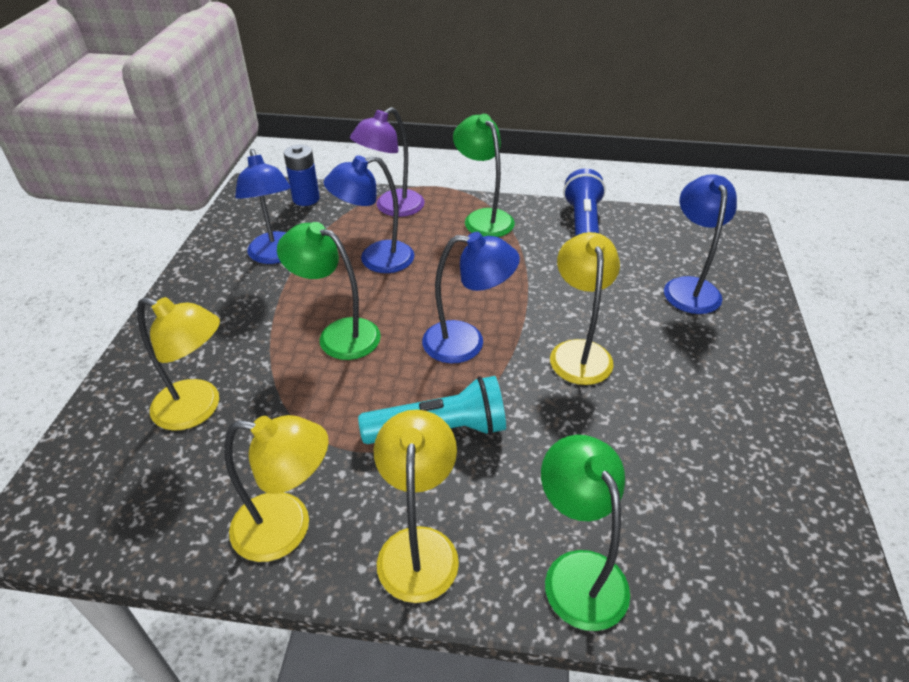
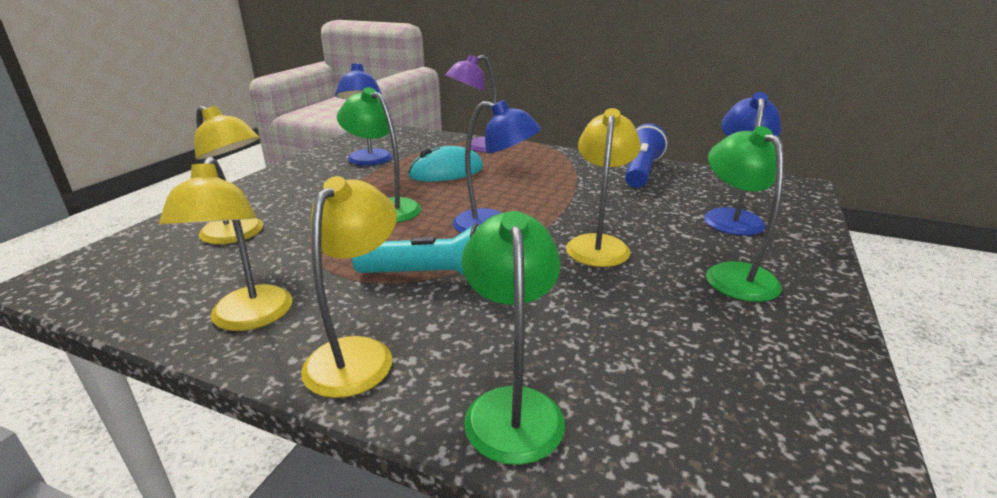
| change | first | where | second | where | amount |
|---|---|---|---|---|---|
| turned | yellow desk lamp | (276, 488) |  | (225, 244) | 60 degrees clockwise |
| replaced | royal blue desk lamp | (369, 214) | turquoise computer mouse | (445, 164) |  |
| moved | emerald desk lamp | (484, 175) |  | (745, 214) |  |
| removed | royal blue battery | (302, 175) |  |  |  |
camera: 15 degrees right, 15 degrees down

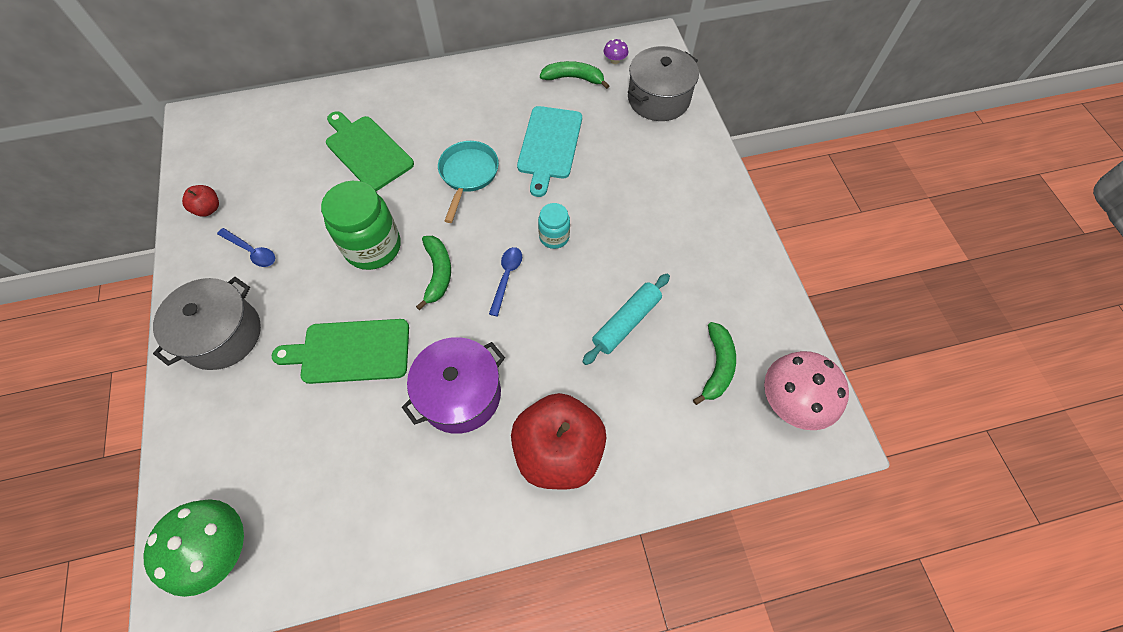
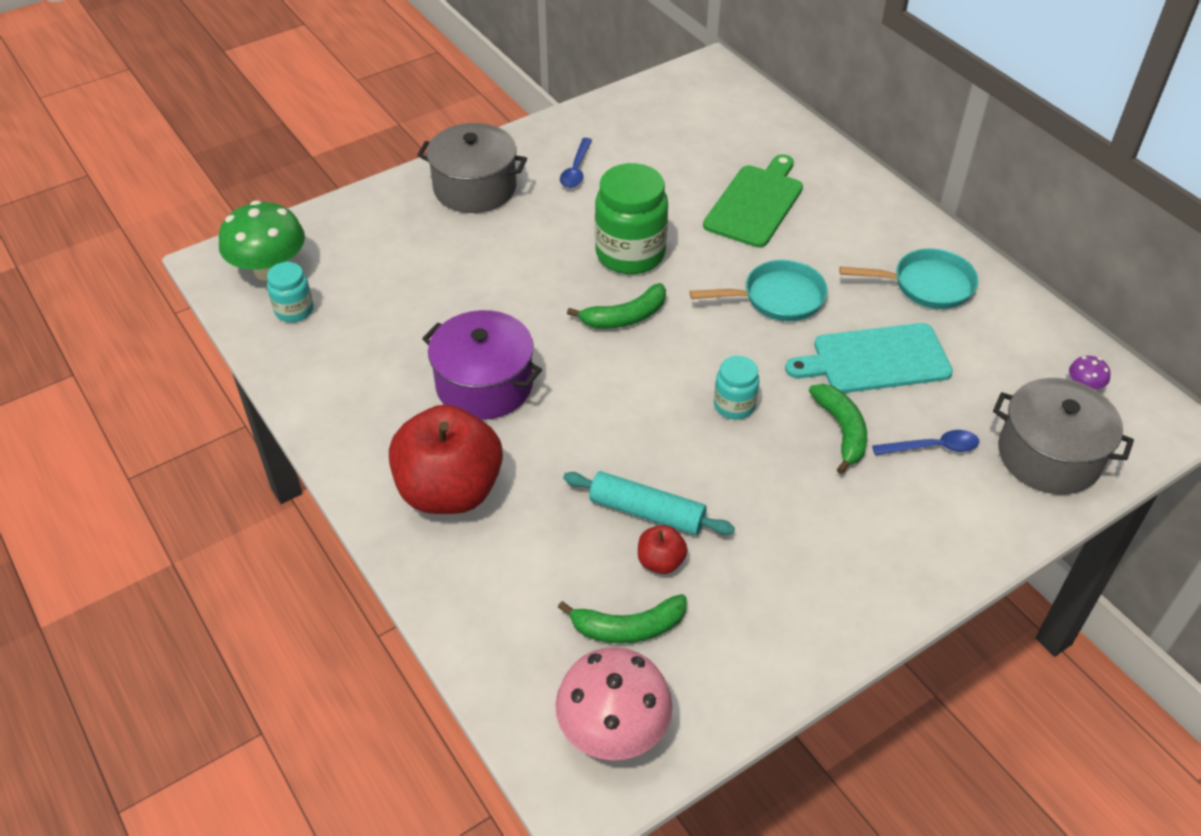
| change | first | where | second | where | amount |
|---|---|---|---|---|---|
| added |  |  | turquoise jam jar | (290, 292) |  |
| moved | red apple | (200, 201) |  | (663, 549) |  |
| moved | emerald banana fruit | (574, 75) |  | (838, 429) |  |
| added |  |  | turquoise frying pan | (909, 278) |  |
| moved | royal blue teaspoon | (505, 281) |  | (925, 442) |  |
| removed | emerald cutting board | (340, 351) |  |  |  |
camera: 70 degrees right, 15 degrees down

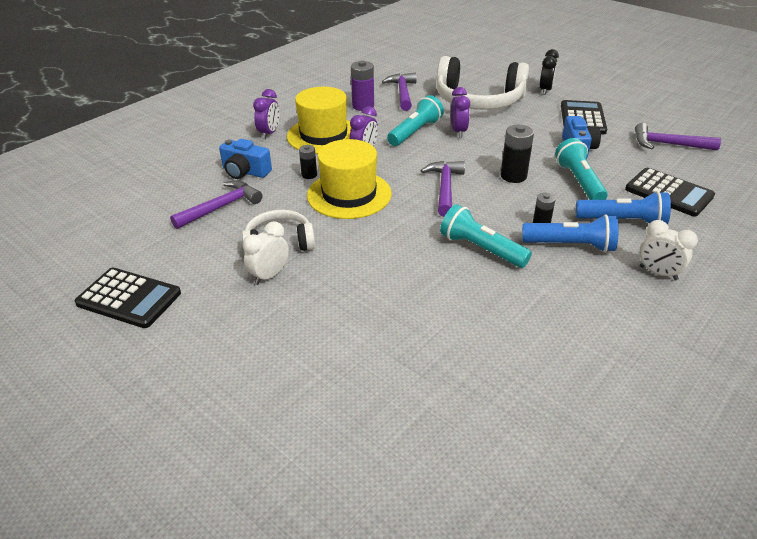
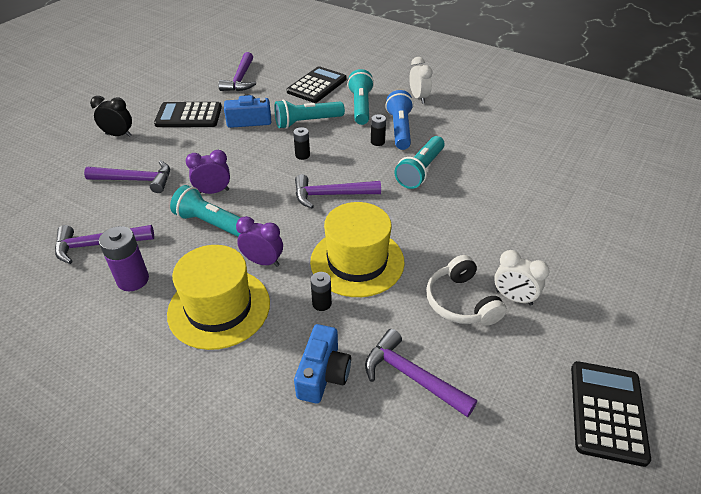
| change | first | where | second | where | amount |
|---|---|---|---|---|---|
| replaced | white headphones | (482, 83) | violet carpenter's hammer | (127, 176) |  |
| resized | black battery | (517, 154) |  | (301, 143) | x0.60 |
| recoloured | royal blue torch | (623, 208) | turquoise torch | (360, 97) |  |
| turned | white alarm clock | (668, 250) |  | (421, 80) | 45 degrees counterclockwise |
| removed | violet alarm clock | (266, 114) |  |  |  |
camera: 100 degrees left, 5 degrees up

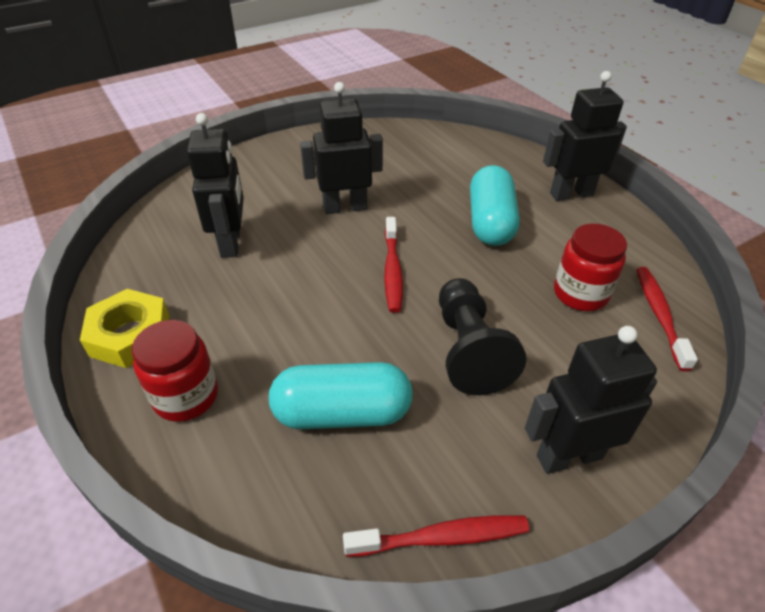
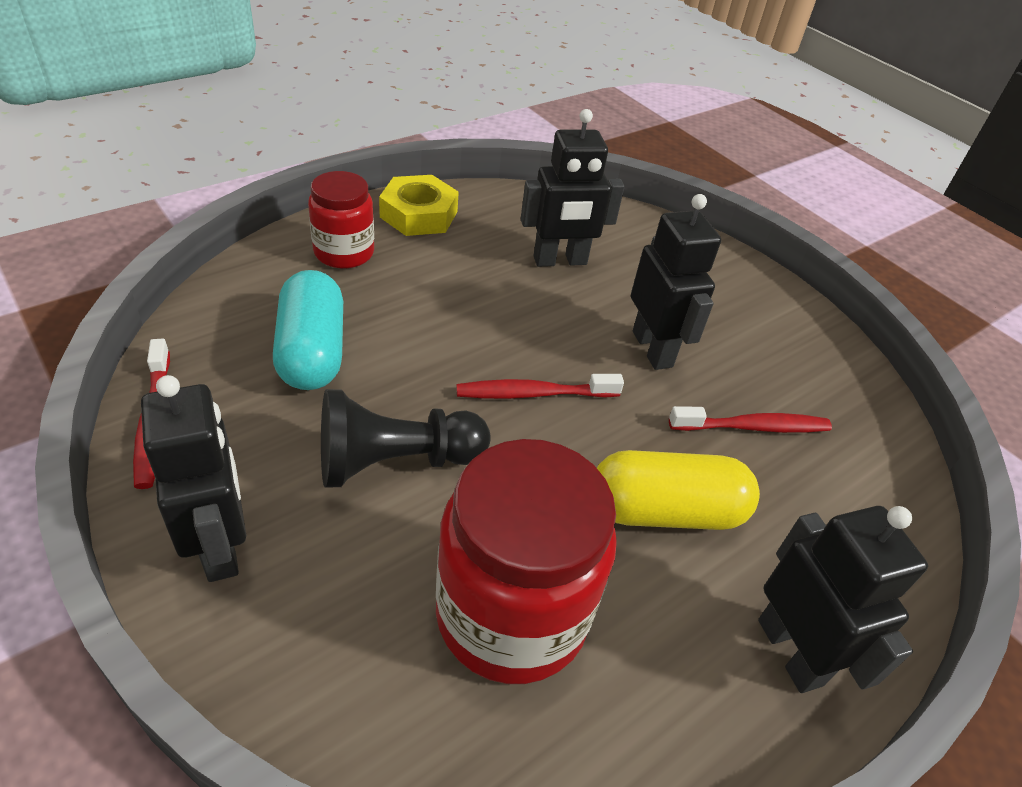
| change | first | where | second | where | amount |
|---|---|---|---|---|---|
| resized | red jam jar | (590, 267) |  | (526, 561) | x1.71 |
| recoloured | turquoise pill shape | (495, 205) | yellow pill shape | (678, 490) |  |
| moved | red toothbrush | (667, 319) |  | (750, 419) |  |
camera: 80 degrees right, 0 degrees up

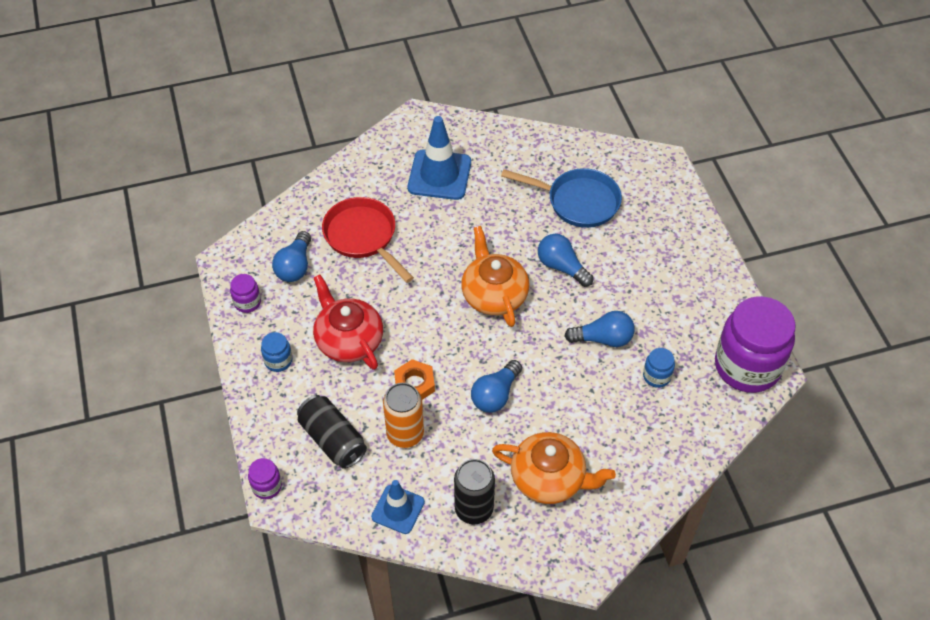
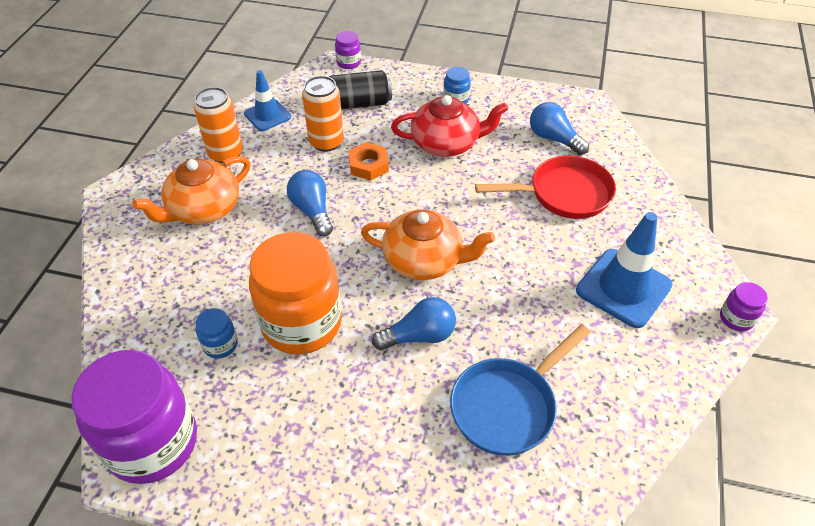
| change | first | where | second | where | amount |
|---|---|---|---|---|---|
| recoloured | black soda can | (474, 491) | bright orange soda can | (218, 125) |  |
| replaced | royal blue light bulb | (599, 329) | bright orange jam jar | (295, 293) |  |
| moved | violet jam jar | (245, 293) |  | (744, 307) |  |
camera: 120 degrees right, 5 degrees down

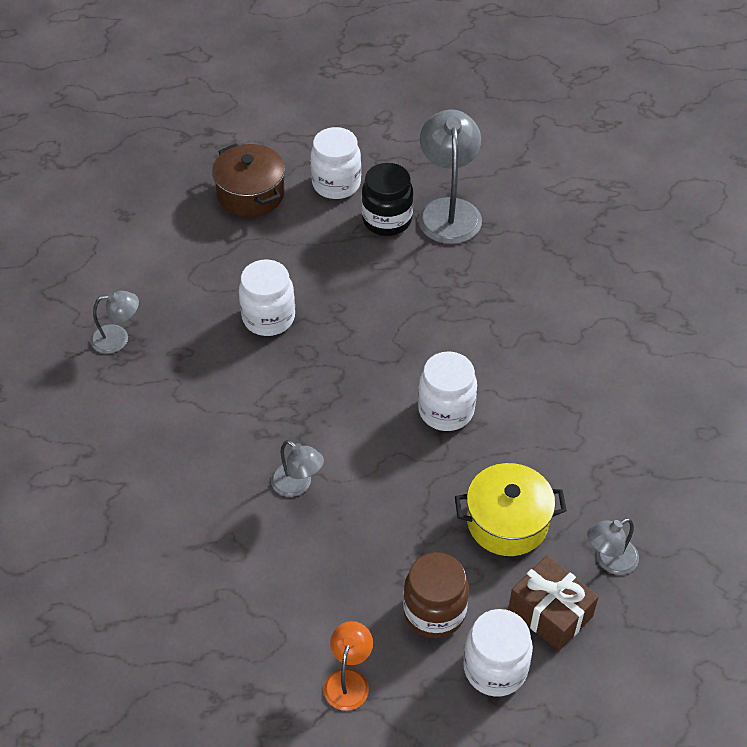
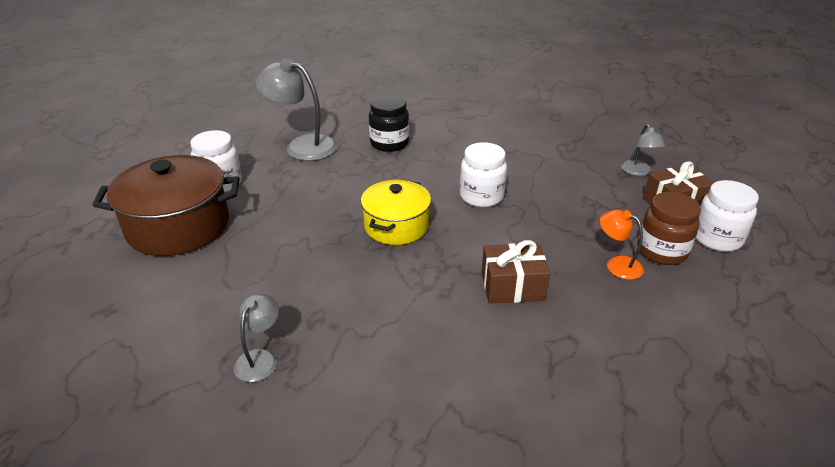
| change | first | where | second | where | amount |
|---|---|---|---|---|---|
| resized | dark brown pot | (248, 180) |  | (166, 205) | x1.55 |
| moved | yellow pot | (511, 509) |  | (396, 212) |  |
| moved | black jam jar | (387, 199) |  | (389, 123) |  |
| replaced | ash-grey desk lamp | (297, 468) | dark brown gift | (516, 272) |  |
| moved | bright orange desk lamp | (348, 666) |  | (622, 245) |  |
| removed | white jam jar | (267, 297) |  |  |  |
camera: 65 degrees left, 15 degrees down

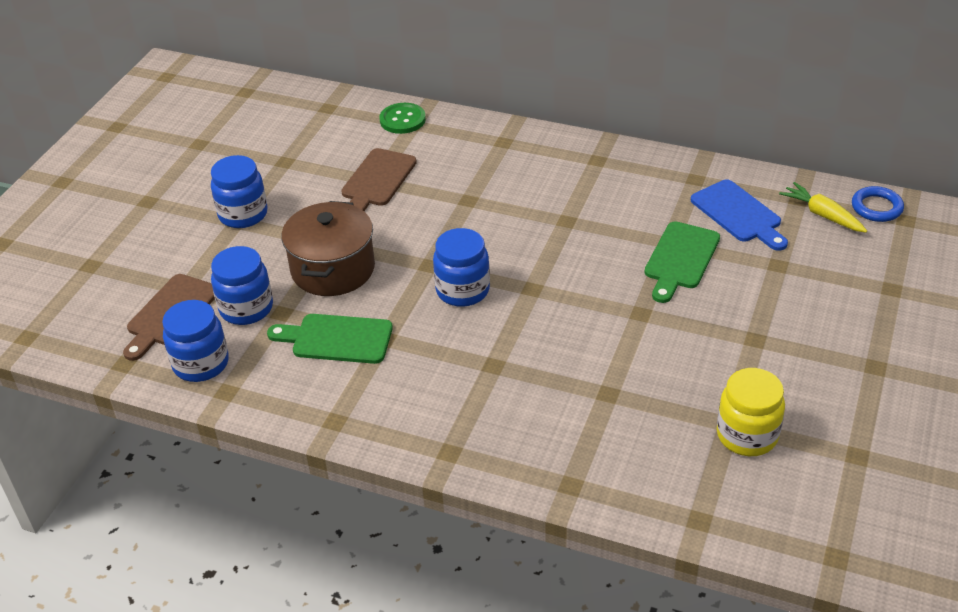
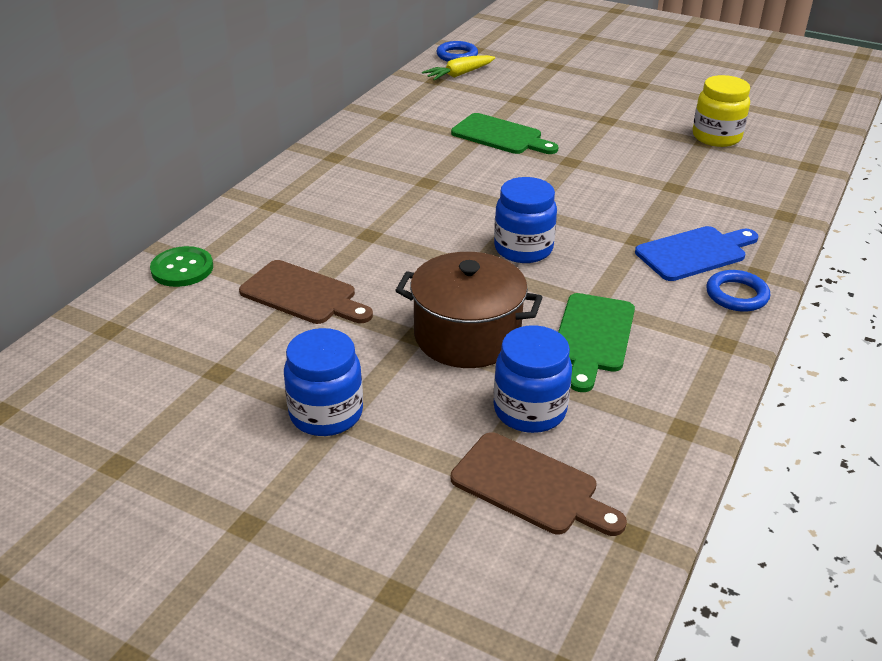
| change | first | where | second | where | amount |
|---|---|---|---|---|---|
| moved | royal blue cutting board | (739, 215) |  | (696, 253) |  |
| added |  |  | royal blue ring | (738, 291) |  |
| removed | royal blue jam jar | (195, 341) |  |  |  |
camera: 85 degrees left, 5 degrees down

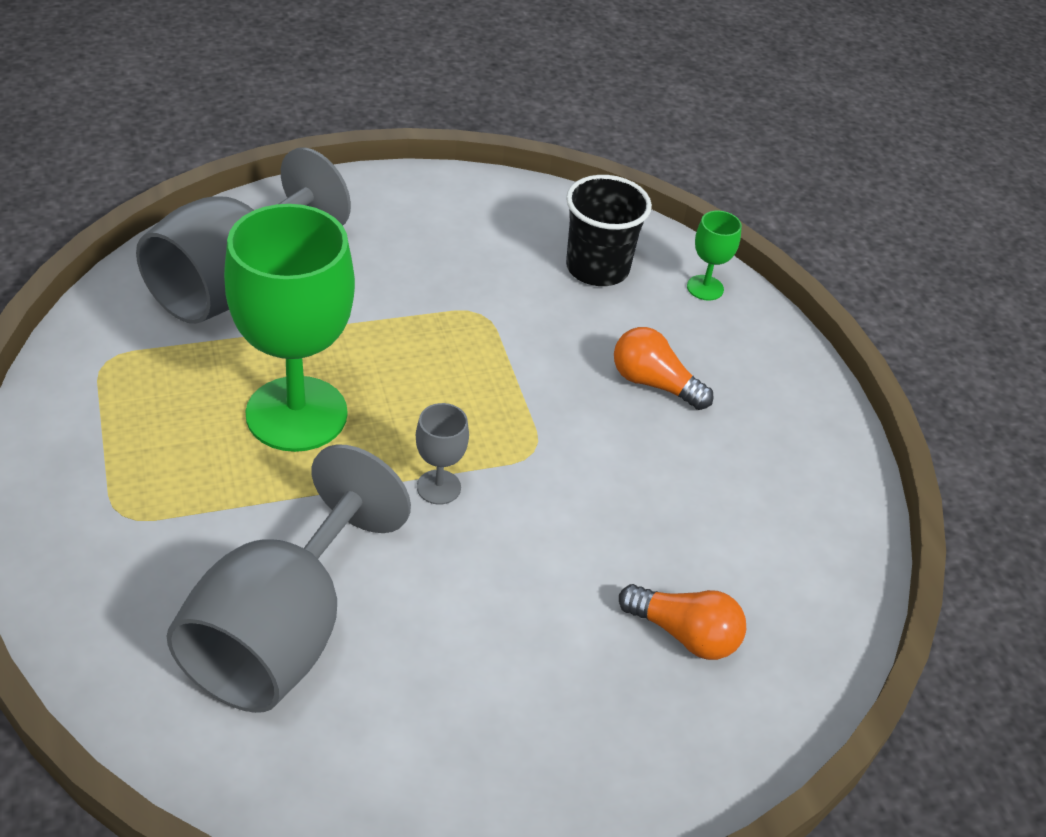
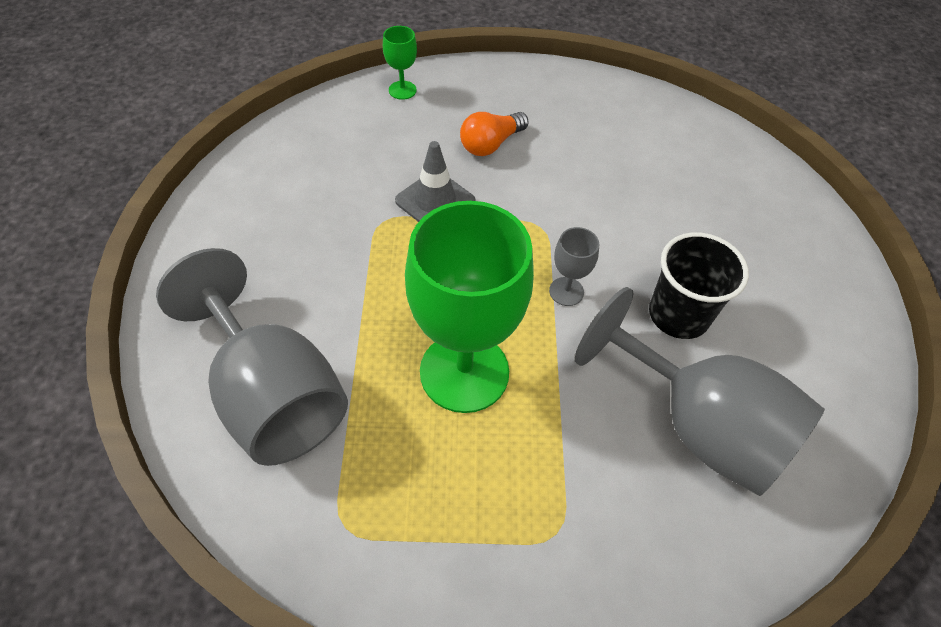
| change | first | where | second | where | amount |
|---|---|---|---|---|---|
| added |  |  | ash-grey road cone | (435, 181) |  |
| moved | black tumbler | (609, 230) |  | (699, 285) |  |
| removed | bright orange light bulb | (682, 622) |  |  |  |
camera: 70 degrees left, 10 degrees up

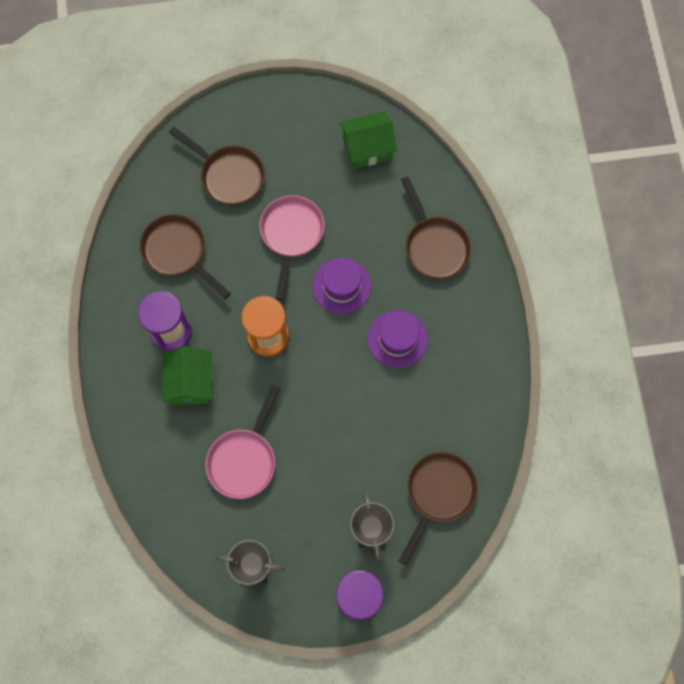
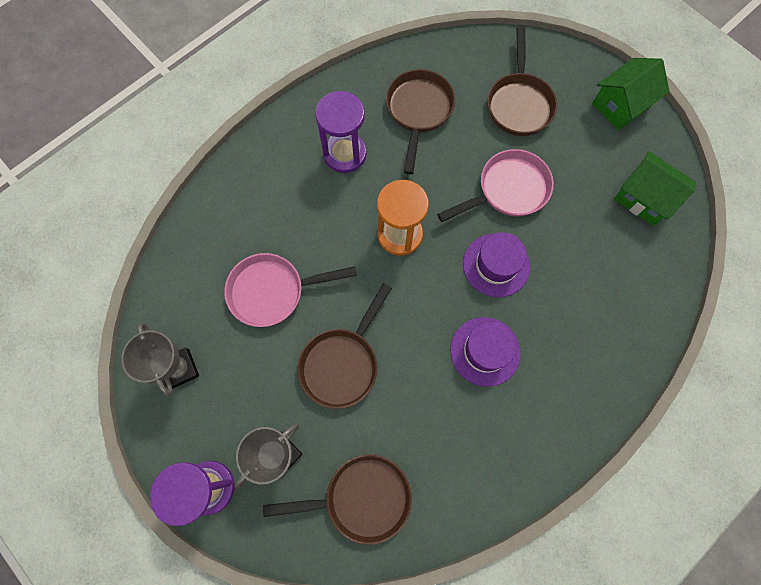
| change | first | where | second | where | amount |
|---|---|---|---|---|---|
| moved | dark brown frying pan | (436, 227) |  | (344, 346) |  |
| moved | emerald house | (187, 375) |  | (631, 94) |  |
camera: 55 degrees right, 0 degrees up

